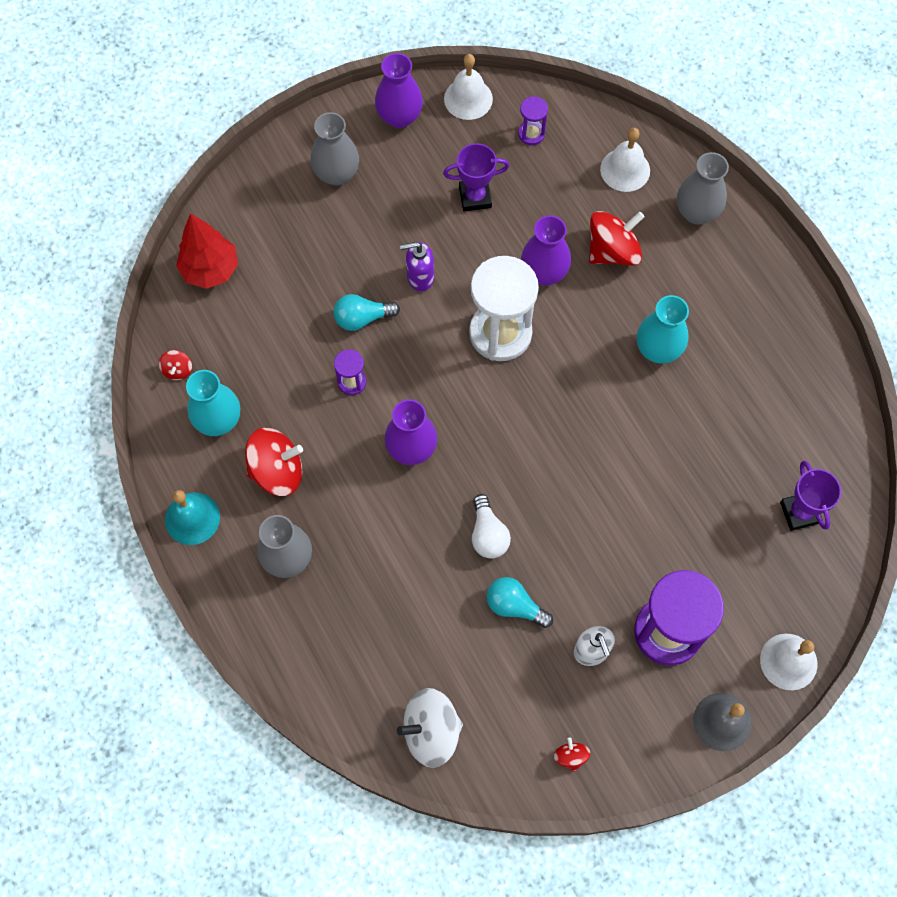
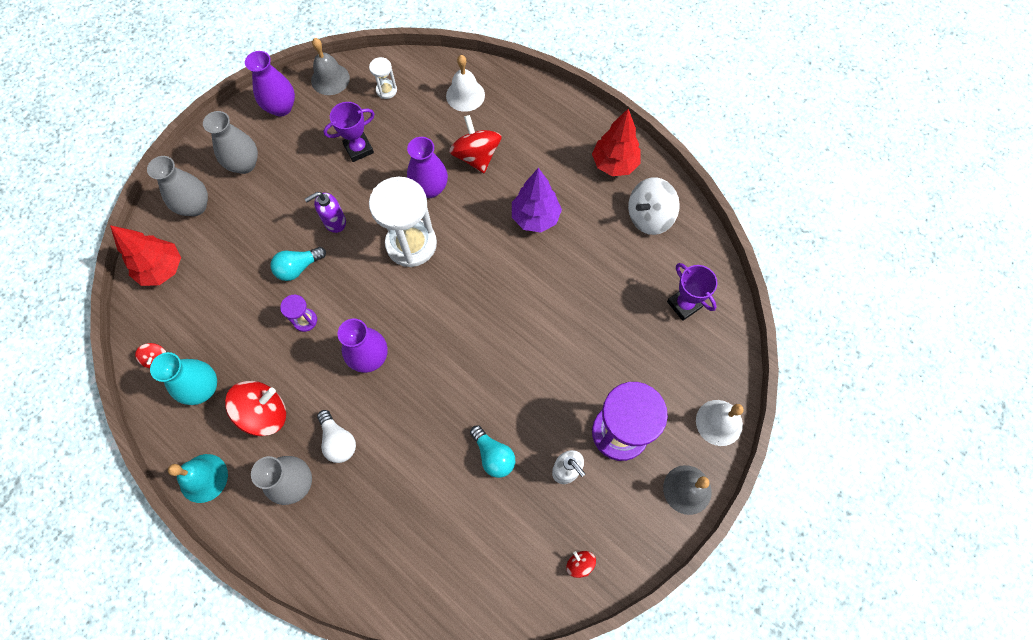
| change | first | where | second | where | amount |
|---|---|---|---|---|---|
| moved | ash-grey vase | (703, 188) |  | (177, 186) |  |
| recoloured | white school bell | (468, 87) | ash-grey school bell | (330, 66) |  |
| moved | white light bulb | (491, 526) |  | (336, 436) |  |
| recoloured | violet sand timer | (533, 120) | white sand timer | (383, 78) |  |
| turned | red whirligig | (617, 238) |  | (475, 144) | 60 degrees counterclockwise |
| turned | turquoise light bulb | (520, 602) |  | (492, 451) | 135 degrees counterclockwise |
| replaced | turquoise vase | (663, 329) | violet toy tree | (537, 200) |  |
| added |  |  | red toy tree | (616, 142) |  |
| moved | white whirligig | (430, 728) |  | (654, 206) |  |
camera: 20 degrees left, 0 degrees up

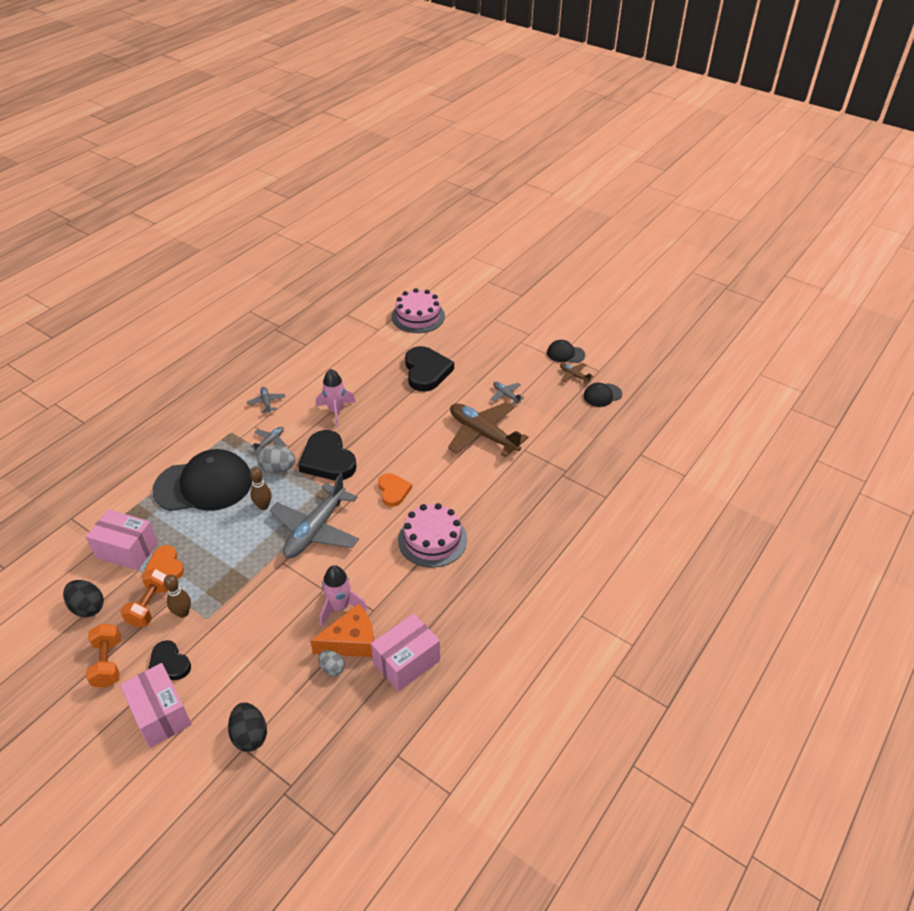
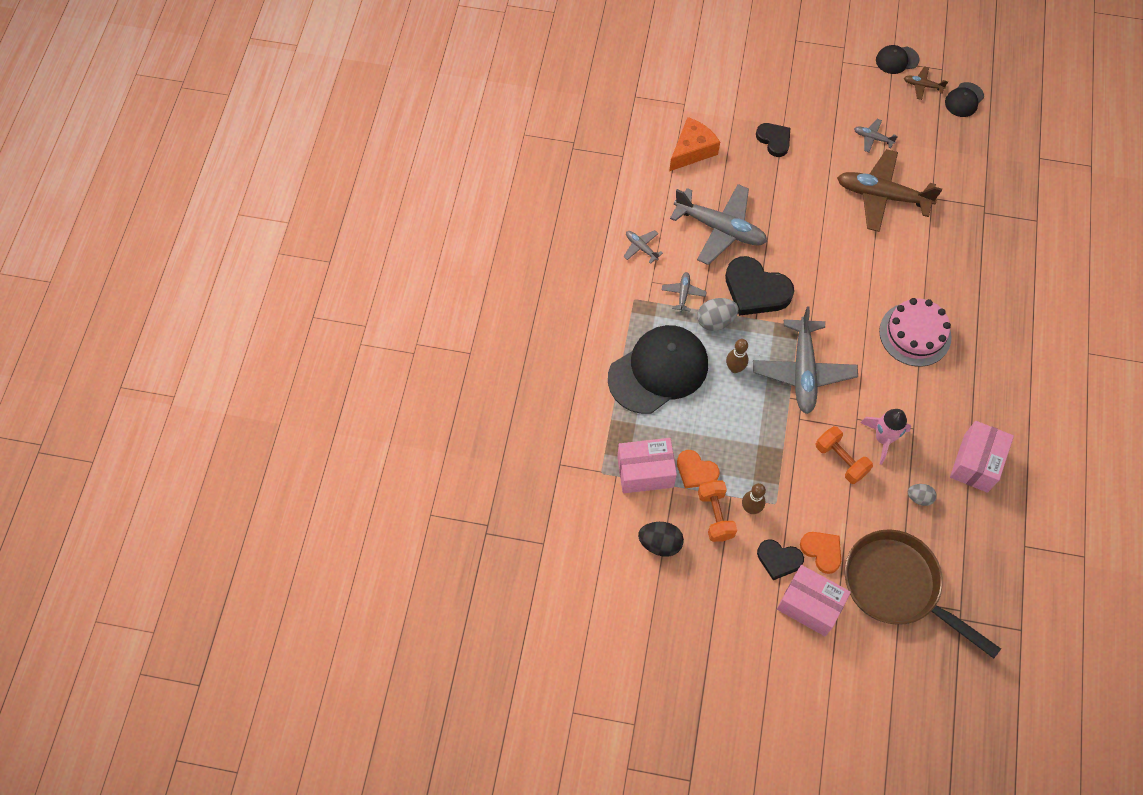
| change | first | where | second | where | amount |
|---|---|---|---|---|---|
| moved | bright orange cheese | (342, 630) |  | (694, 144) |  |
| replaced | pink toy rocket | (336, 398) | ash-grey aeroplane | (718, 224) |  |
| resized | black love heart | (429, 368) |  | (773, 140) | x0.59 |
| moved | bright orange love heart | (395, 490) |  | (820, 553) |  |
| moved | bright orange free weight | (103, 656) |  | (844, 455) |  |
| replaced | black egg | (247, 727) | dark brown frying pan | (923, 594) |  |
| removed | pink layer cake | (418, 310) |  |  |  |
camera: 25 degrees left, 20 degrees up

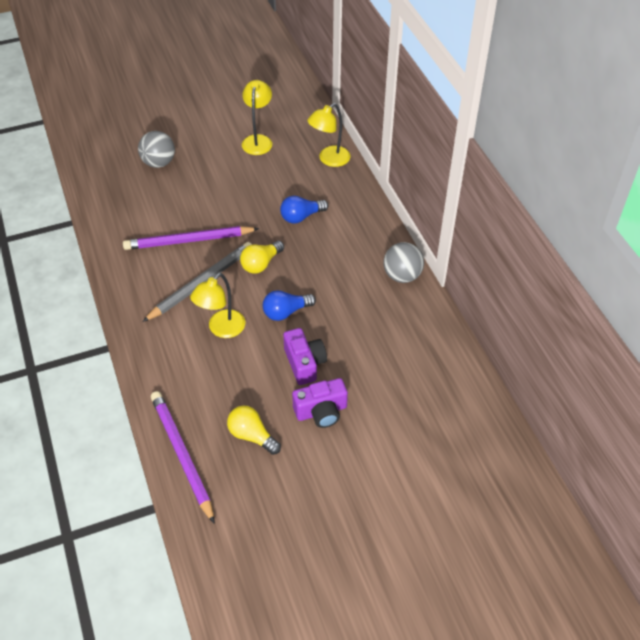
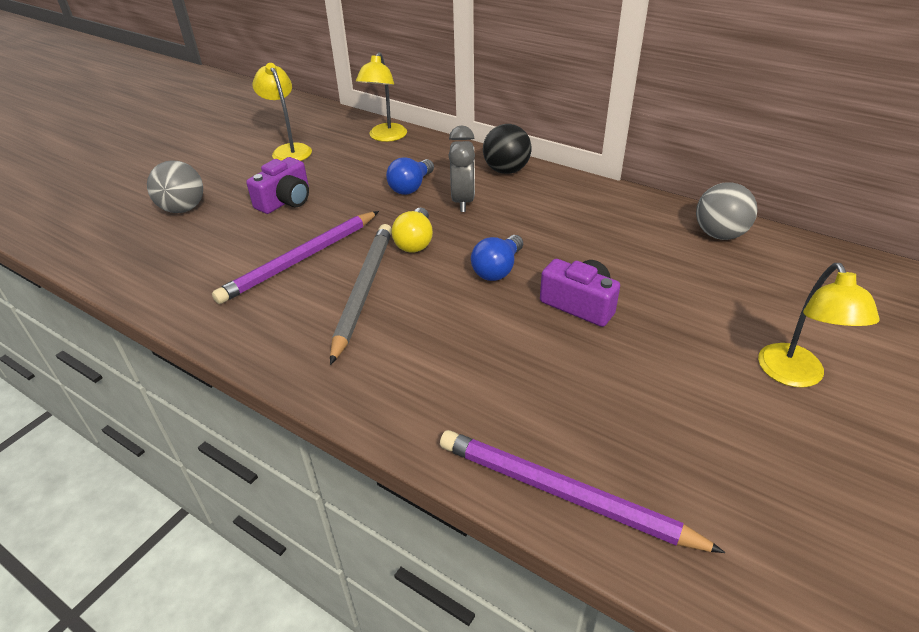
| change | first | where | second | where | amount |
|---|---|---|---|---|---|
| moved | violet photo camera | (320, 403) |  | (277, 185) |  |
| added |  |  | ash-grey alarm clock | (461, 169) |  |
| added |  |  | black sphere | (507, 149) |  |
| moved | ash-grey sphere | (404, 262) |  | (727, 211) |  |
| moved | yellow desk lamp | (217, 305) |  | (819, 325) |  |
| removed | yellow light bulb | (254, 430) |  |  |  |
camera: 35 degrees left, 10 degrees down

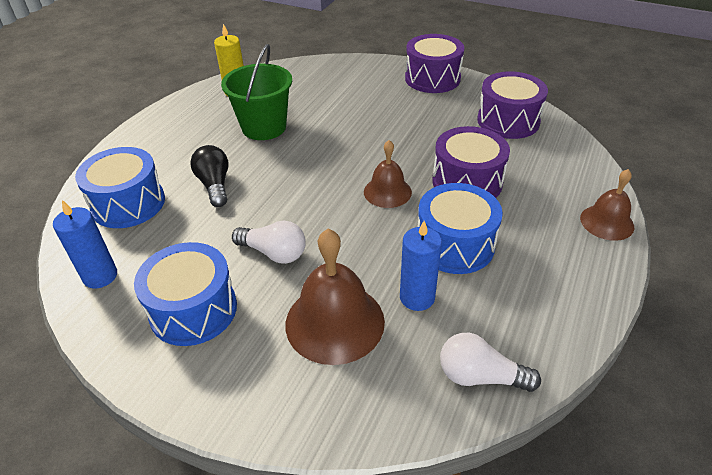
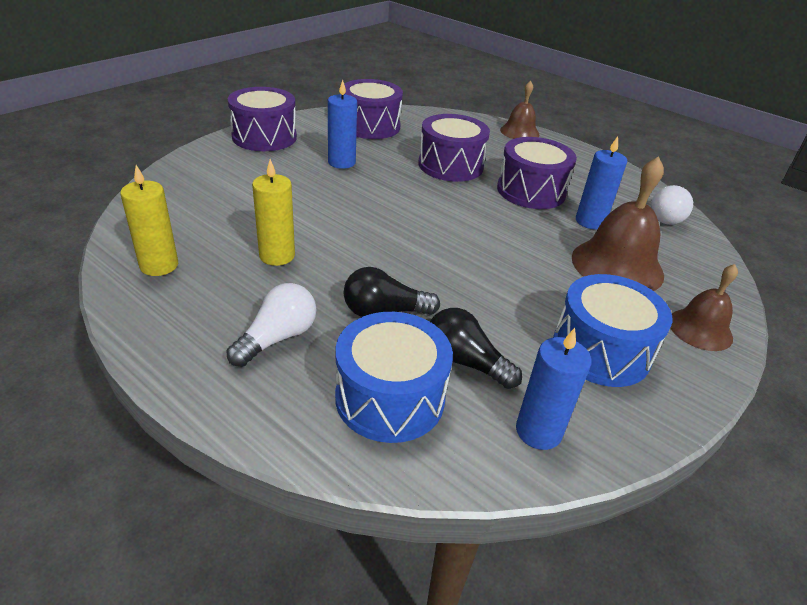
| change | first | where | second | where | amount |
|---|---|---|---|---|---|
| moved | white light bulb | (269, 242) |  | (271, 325) |  |
| replaced | emerald bucket | (256, 92) | yellow pillar candle | (273, 212) |  |
| added |  |  | royal blue pillar candle | (342, 124) |  |
| added |  |  | black light bulb | (476, 348) |  |
| recoloured | royal blue drum | (460, 228) | violet drum | (537, 173) |  |
| moved | dark brown school bell | (388, 174) |  | (704, 307) |  |
camera: 80 degrees left, 5 degrees down

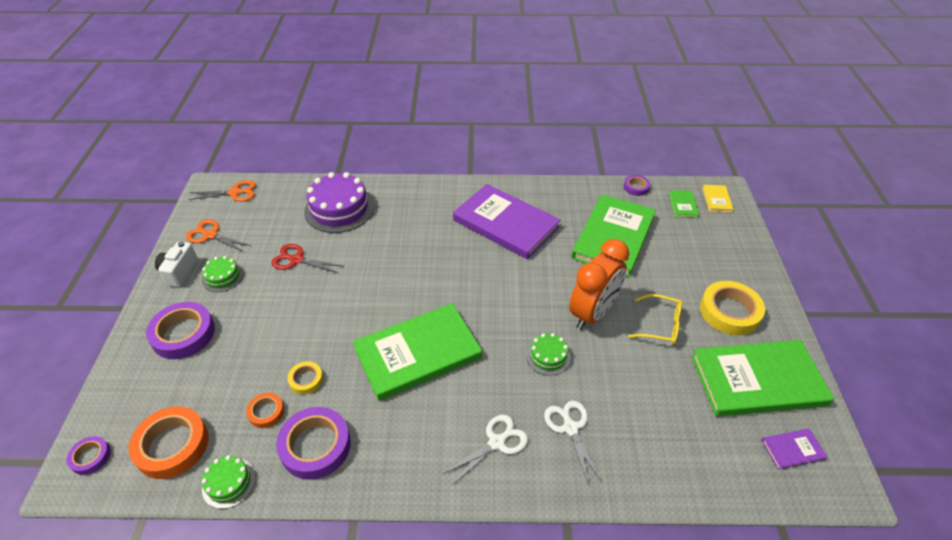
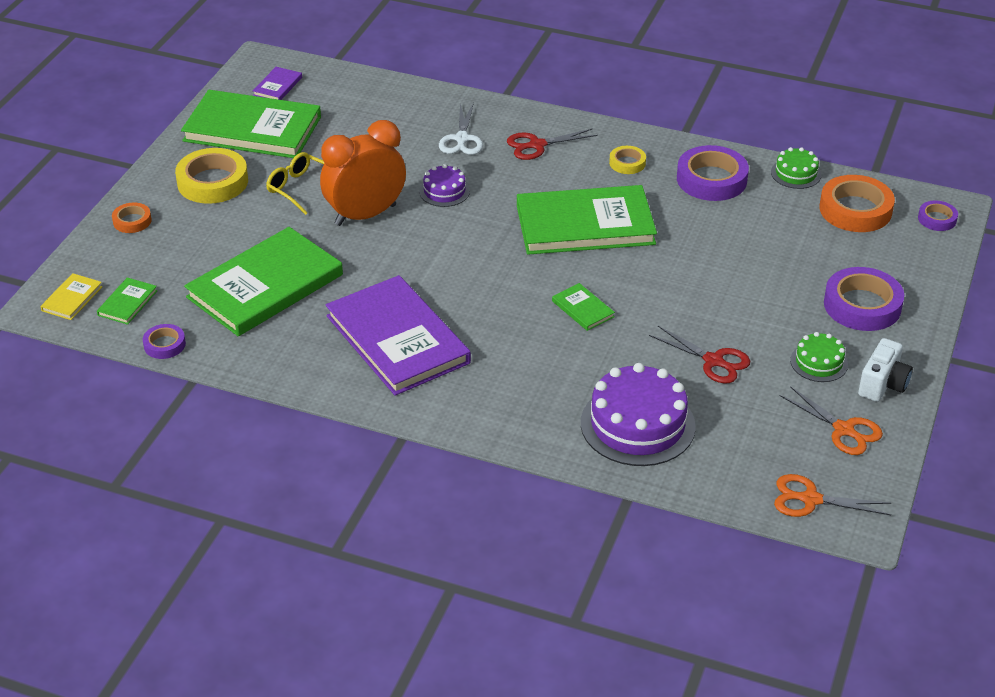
| change | first | where | second | where | amount |
|---|---|---|---|---|---|
| moved | bright orange roll of tape | (265, 410) |  | (132, 218) |  |
| turned | violet hardcover | (794, 449) |  | (277, 83) | 75 degrees counterclockwise |
| recoloured | emerald layer cake | (548, 354) | violet layer cake | (444, 185) |  |
| recoloured | white shears | (485, 450) | red shears | (552, 144) |  |
| added |  |  | emerald hardcover | (583, 307) |  |
| moved | yellow roll of tape | (305, 378) |  | (627, 160) |  |
camera: 160 degrees left, 5 degrees down

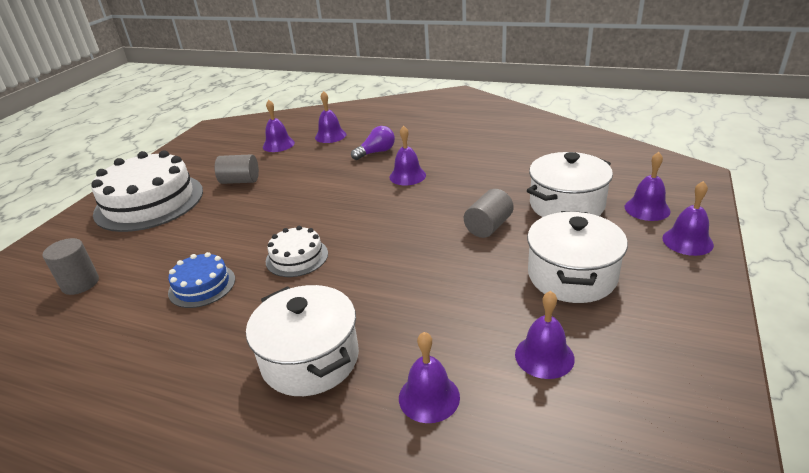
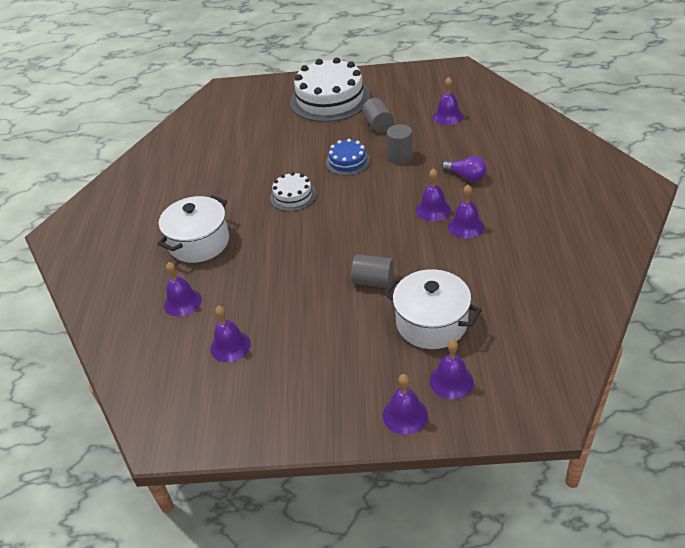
| change | first | where | second | where | amount |
|---|---|---|---|---|---|
| moved | royal blue layer cake | (201, 280) |  | (348, 157) |  |
| moved | ash-grey cylinder | (71, 266) |  | (400, 144) |  |
| moved | violet school bell | (330, 117) |  | (466, 212) |  |
| removed | white pot | (577, 257) |  |  |  |
camera: 70 degrees right, 10 degrees up

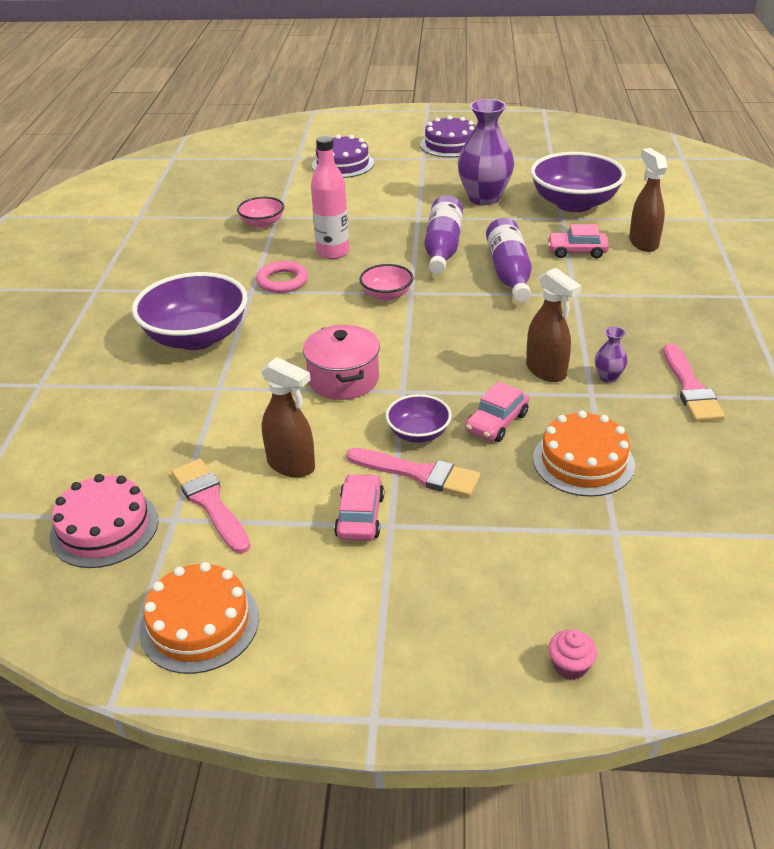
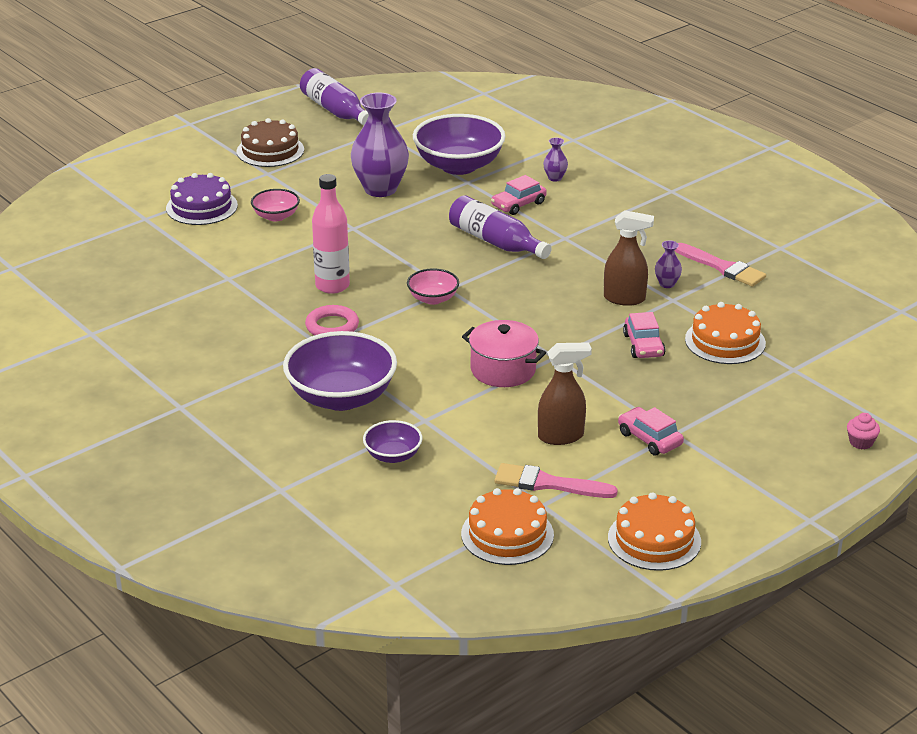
| change | first | where | second | where | amount |
|---|---|---|---|---|---|
| recoloured | violet layer cake | (448, 136) | dark brown layer cake | (270, 142) |  |
| moved | pink deep dish | (260, 212) |  | (275, 205) |  |
| moved | violet bottle | (443, 234) |  | (334, 97) |  |
| moved | violet deep dish | (419, 418) |  | (392, 441) |  |
| recoloured | pink layer cake | (104, 521) | bright orange layer cake | (507, 526) |  |
| replaced | dark brown spray cleaner | (648, 200) | violet vase | (555, 160) |  |
| removed | pink paint brush | (413, 472) |  |  |  |
camera: 45 degrees left, 5 degrees down

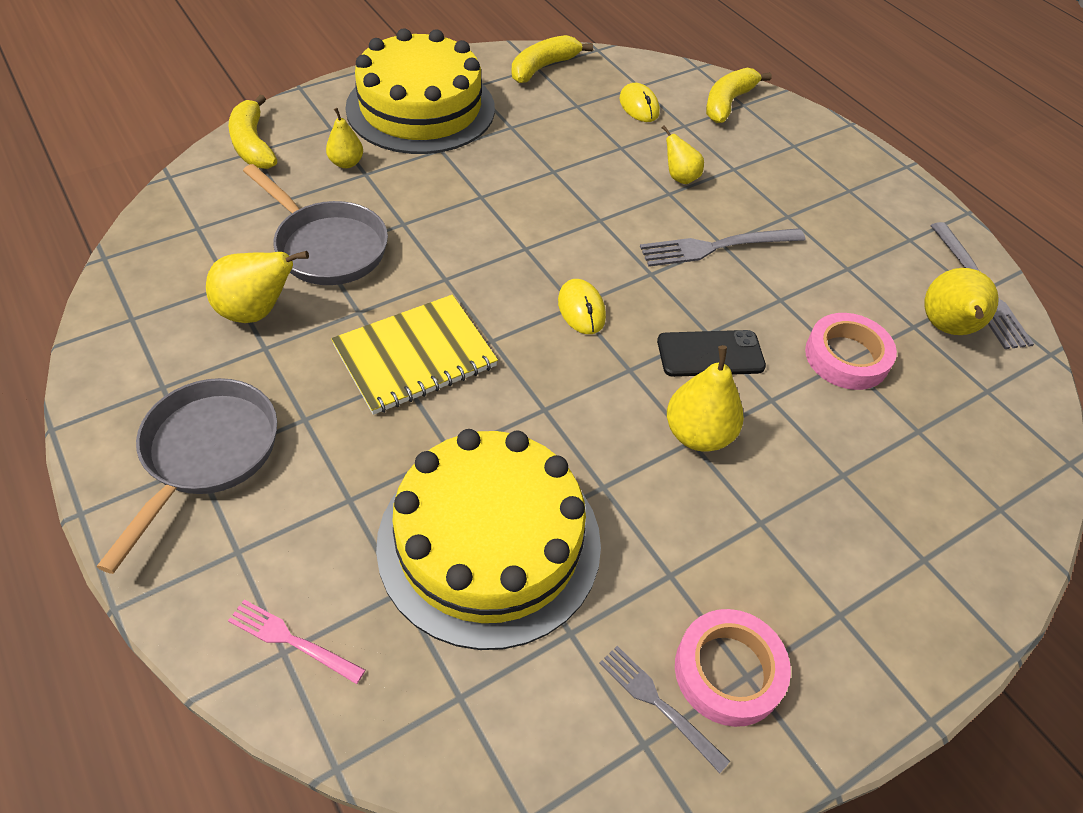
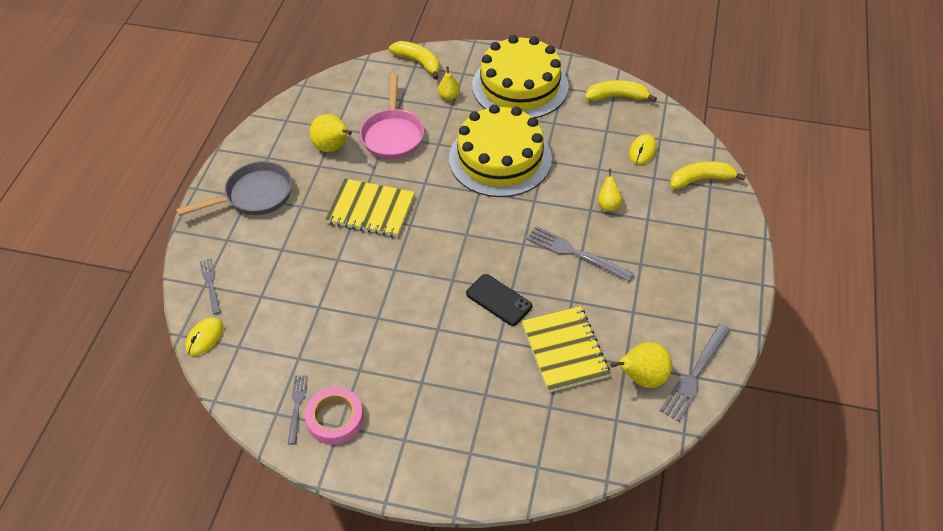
| change | first | where | second | where | amount |
|---|---|---|---|---|---|
| moved | yellow computer mouse | (582, 306) |  | (204, 336) |  |
| recoloured | pink table fork | (296, 642) | ash-grey table fork | (210, 286) |  |
| recoloured | ash-grey frying pan | (315, 224) | pink frying pan | (392, 116) |  |
| turned | yellow banana fruit | (252, 132) |  | (414, 60) | 105 degrees clockwise |
| moved | yellow layer cake | (488, 539) |  | (500, 150) |  |
| replaced | pink roll of tape | (851, 351) | yellow notebook | (566, 349) |  |
| removed | yellow toy pear | (705, 398) |  |  |  |
camera: 50 degrees right, 0 degrees up

